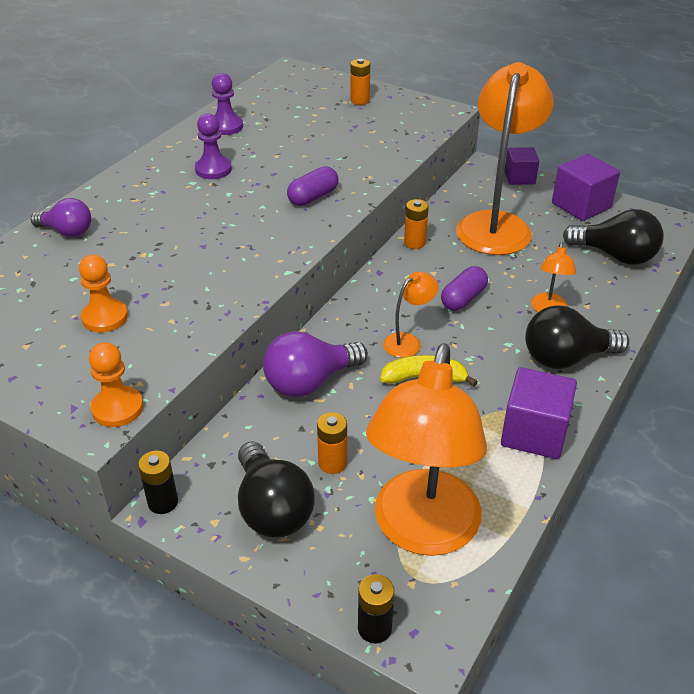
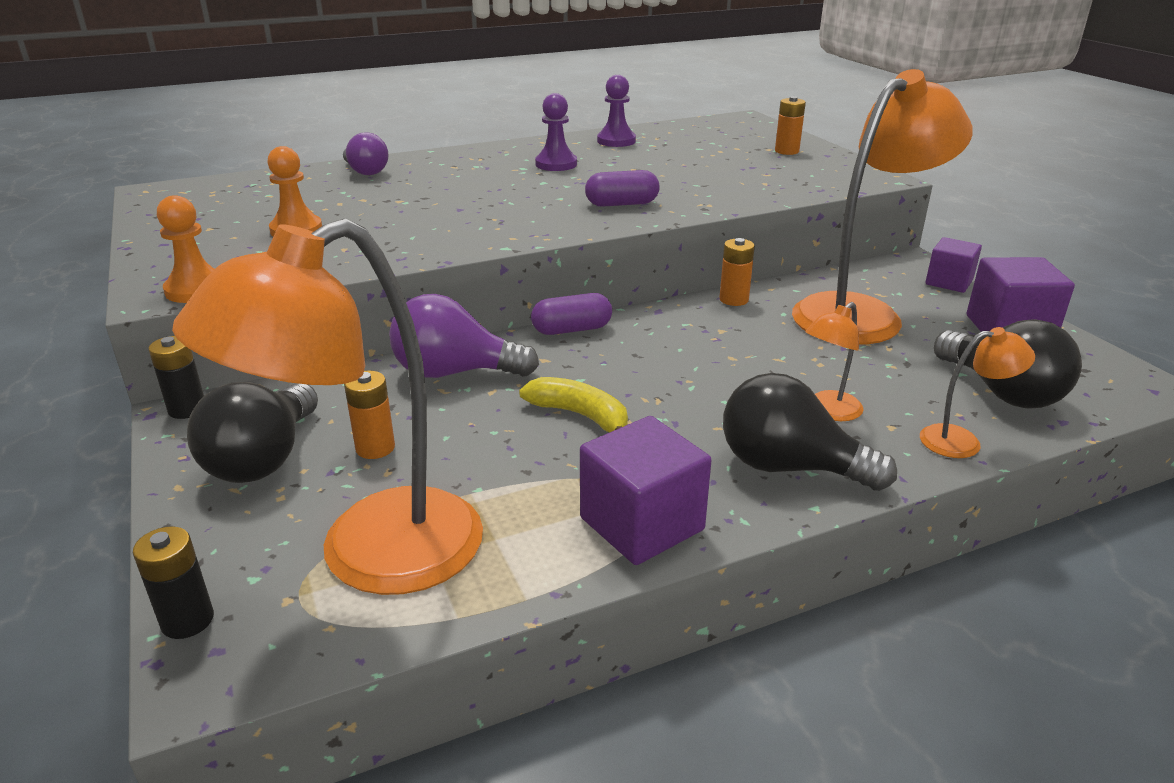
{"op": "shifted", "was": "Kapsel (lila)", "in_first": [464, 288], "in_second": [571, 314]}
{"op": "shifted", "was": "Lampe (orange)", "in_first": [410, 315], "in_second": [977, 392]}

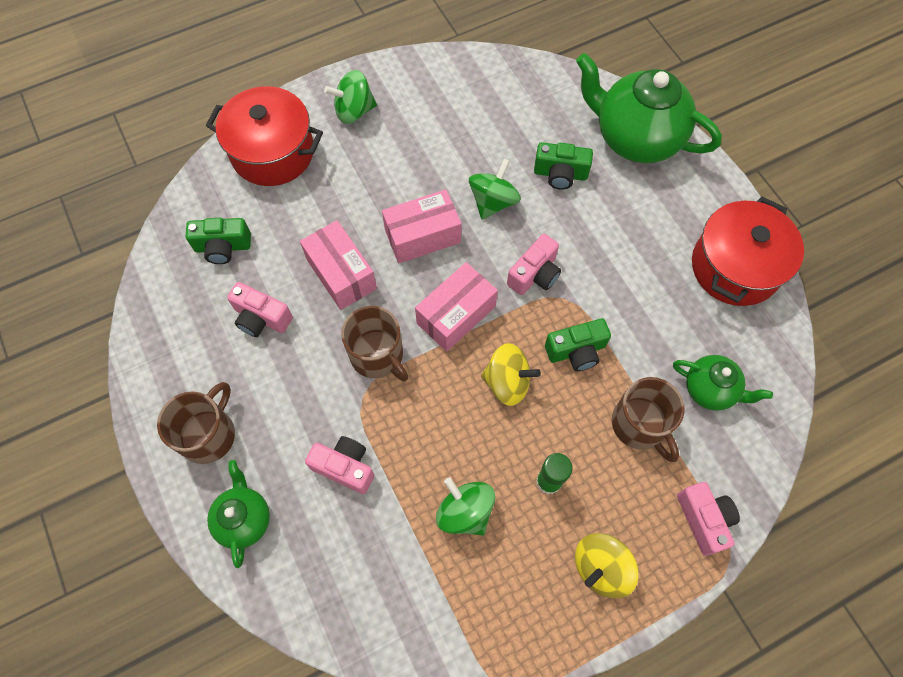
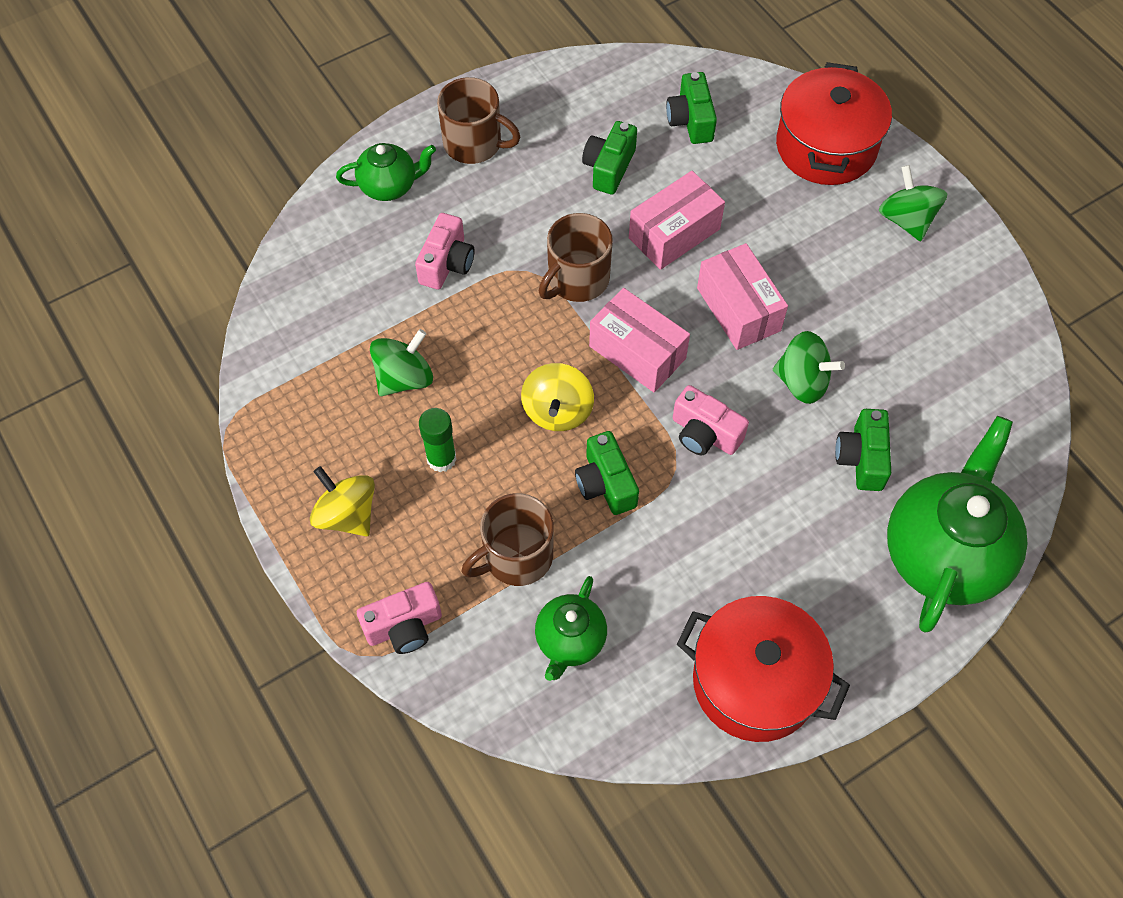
{"op": "repainted", "was": "Kamera (rosa)", "now": "Kamera (grün)", "in_first": [260, 309], "in_second": [609, 158]}

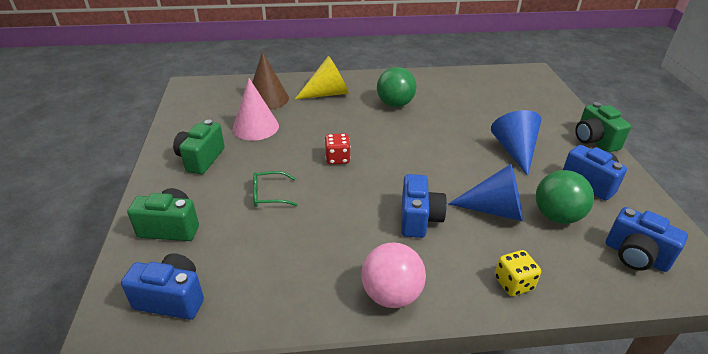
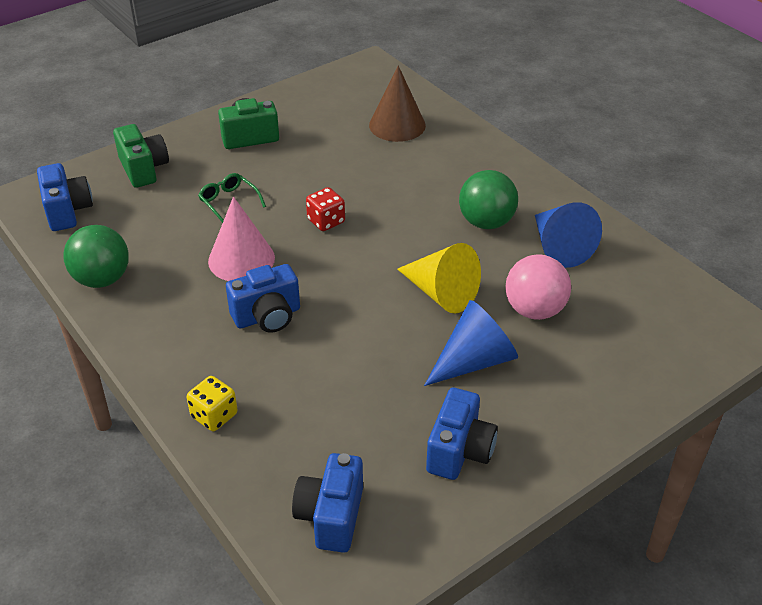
{"op": "shifted", "was": "Ball (grün)", "in_first": [565, 197], "in_second": [96, 256]}
{"op": "shifted", "was": "Kegel (rosa)", "in_first": [256, 109], "in_second": [241, 238]}
{"op": "shifted", "was": "Kegel (gelb)", "in_first": [322, 77], "in_second": [439, 278]}
{"op": "shifted", "was": "Ball (rosa)", "in_first": [394, 275], "in_second": [538, 287]}
{"op": "shifted", "was": "Kegel (blau)", "in_first": [485, 192], "in_second": [568, 235]}
{"op": "gone", "was": "Kamera (grün)", "in_first": [603, 127]}

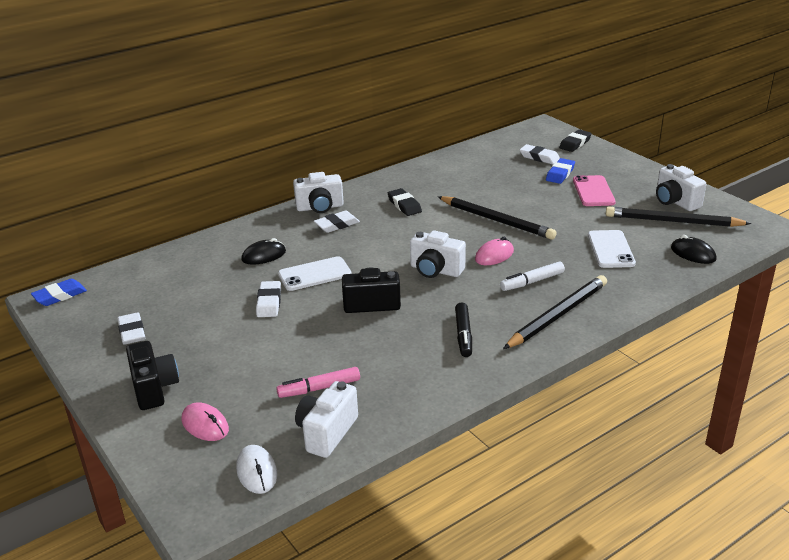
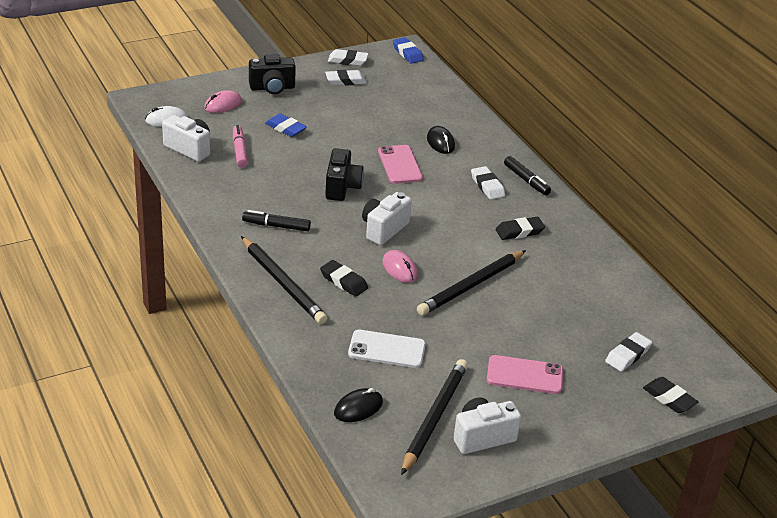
{"op": "shifted", "was": "Radiergummi (blau)", "in_first": [560, 171], "in_second": [286, 125]}
{"op": "swapped", "was": "Filzstift (weiß)", "now": "Radiergummi (schwarz)", "in_first": [532, 276], "in_second": [344, 278]}
{"op": "shifted", "was": "Radiergummi (weiß)", "in_first": [268, 299], "in_second": [348, 57]}
{"op": "repainted", "was": "Handy (weiß)", "now": "Handy (rosa)", "in_first": [315, 273], "in_second": [400, 164]}
{"op": "swapped", "was": "Kamera (weiß)", "now": "Filzstift (schwarz)", "in_first": [318, 192], "in_second": [527, 175]}

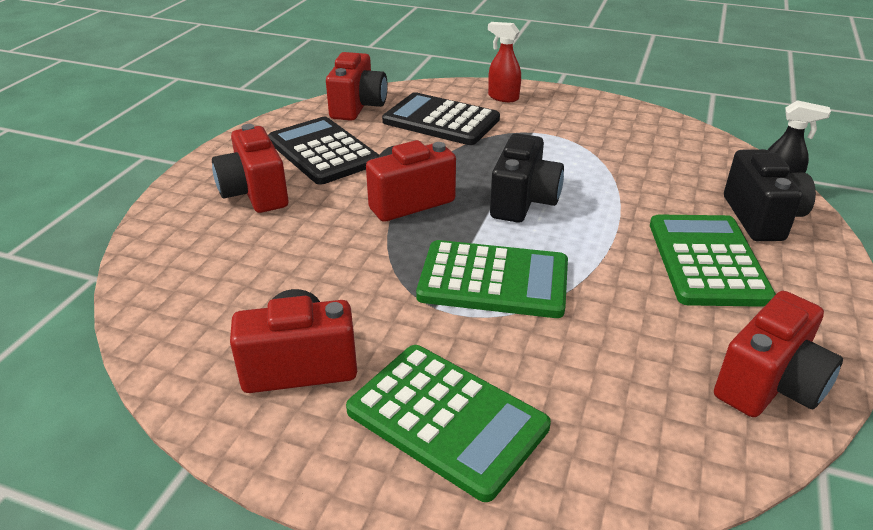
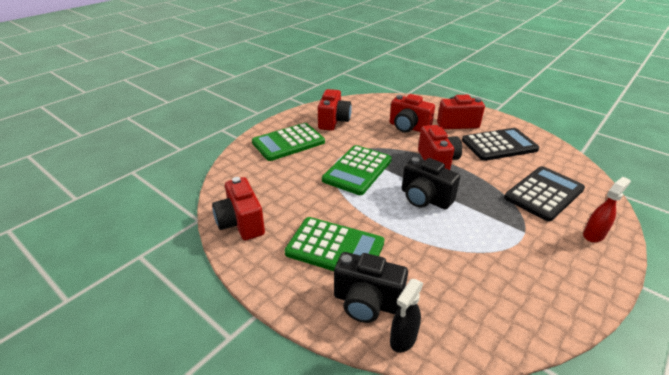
{"op": "shifted", "was": "Kamera (rot)", "in_first": [357, 86], "in_second": [412, 113]}

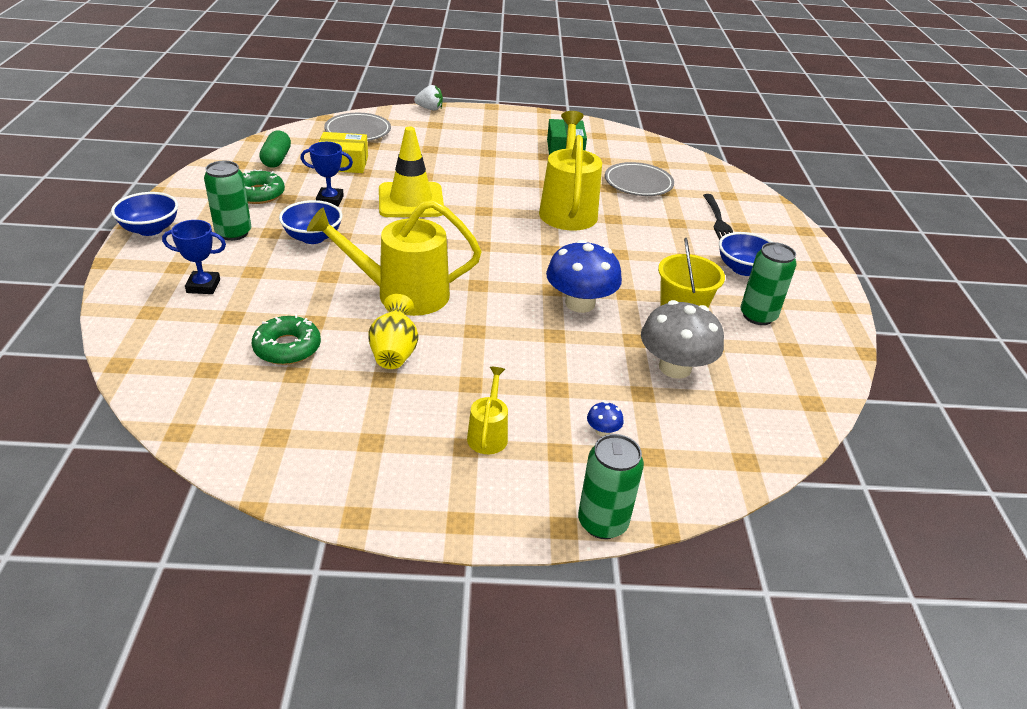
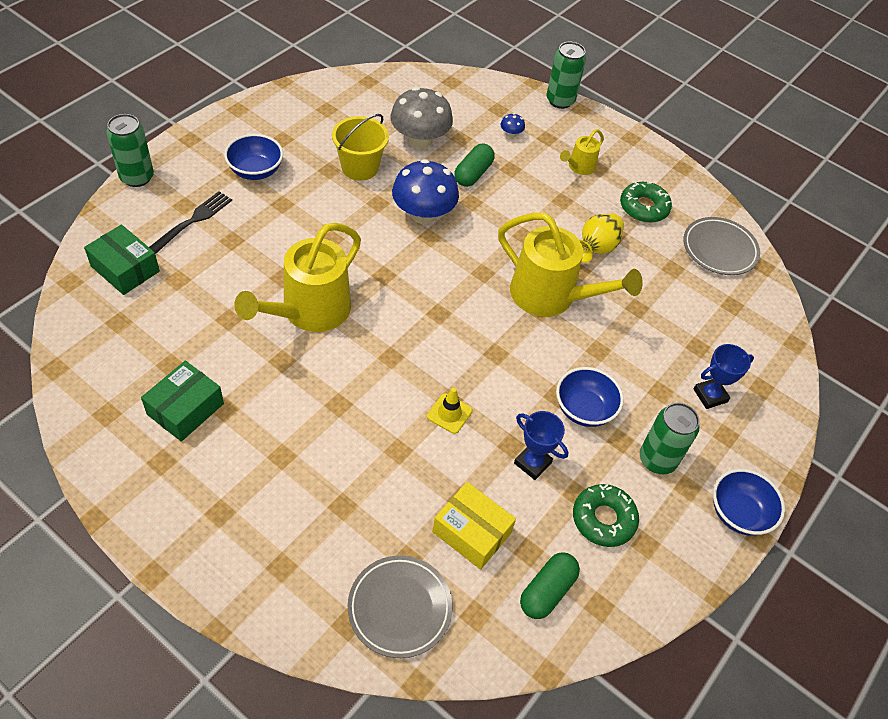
{"op": "new", "now": "Schachtel (grün)", "in_second": [122, 259]}
{"op": "shifted", "was": "Dose (grün)", "in_first": [768, 283], "in_second": [130, 150]}
{"op": "scaled", "was": "Leitkegel (gelb)", "in_first": [411, 172], "in_second": [450, 411], "ratio": 0.47}
{"op": "new", "now": "Kapsel (grün)", "in_second": [474, 165]}
{"op": "shifted", "was": "Donut (grün)", "in_first": [286, 339], "in_second": [646, 202]}
{"op": "shifted", "was": "Teller (grau)", "in_first": [639, 179], "in_second": [721, 246]}
{"op": "rotated", "was": "Pokal (blau)", "in_first": [194, 257], "in_second": [724, 376], "clockwise": -60}
{"op": "gone", "was": "Erdbeere (weiß)", "in_first": [428, 98]}

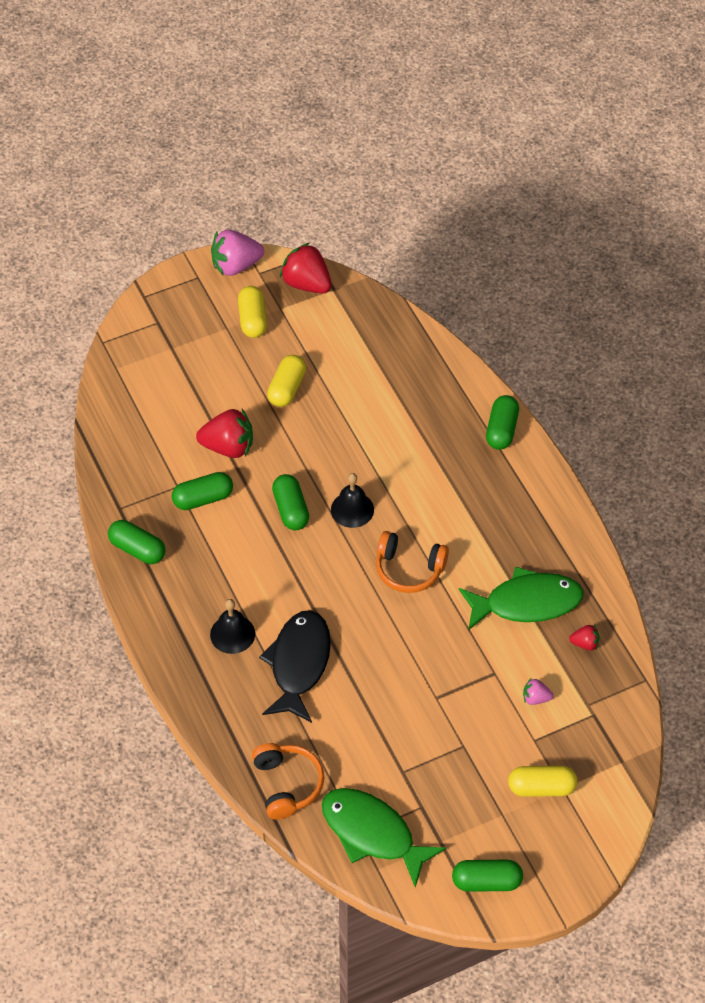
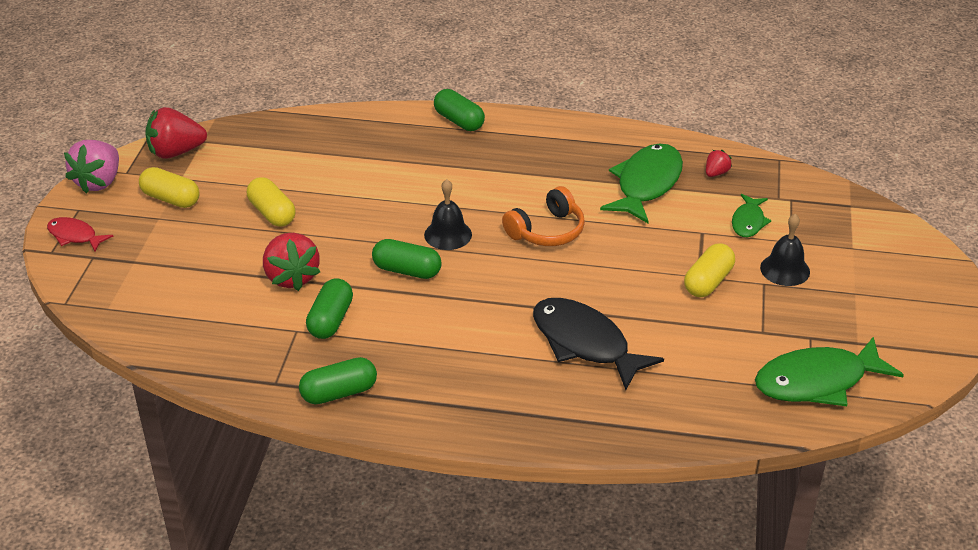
{"op": "new", "now": "Fisch (rot)", "in_second": [80, 234]}
{"op": "rotated", "was": "Erdbeere (rot)", "in_first": [224, 433], "in_second": [291, 262], "clockwise": 120}
{"op": "shifted", "was": "Kapsel (gelb)", "in_first": [542, 781], "in_second": [709, 270]}
{"op": "swapped", "was": "Erdbeere (rosa)", "now": "Fisch (grün)", "in_first": [538, 692], "in_second": [752, 215]}
{"op": "shifted", "was": "Glocke (schwarz)", "in_first": [232, 626], "in_second": [785, 250]}
{"op": "gone", "was": "Kopfhörer (orange)", "in_first": [288, 781]}
{"op": "gone", "was": "Kapsel (grün)", "in_first": [487, 876]}

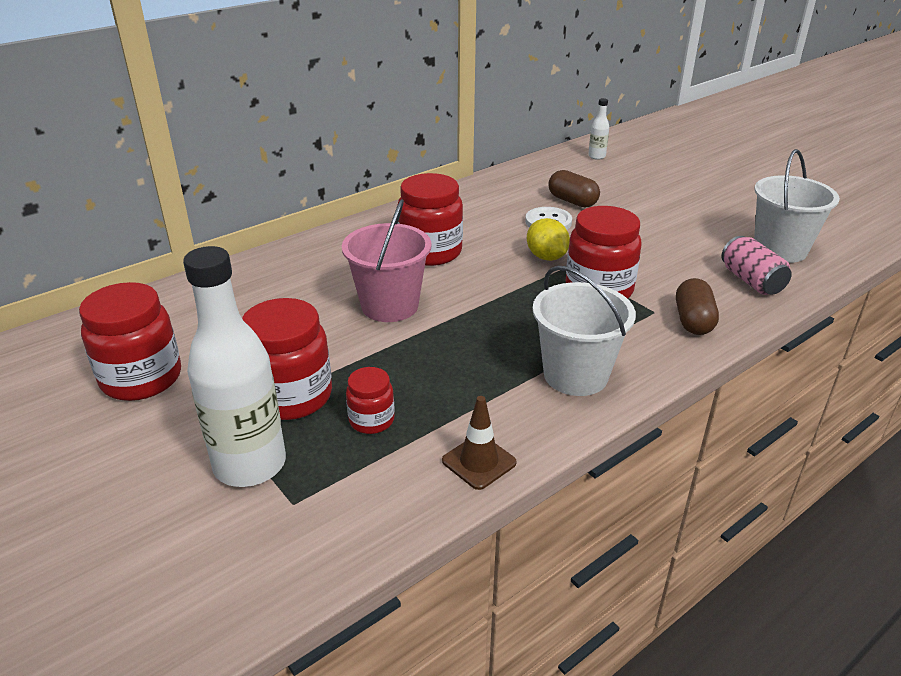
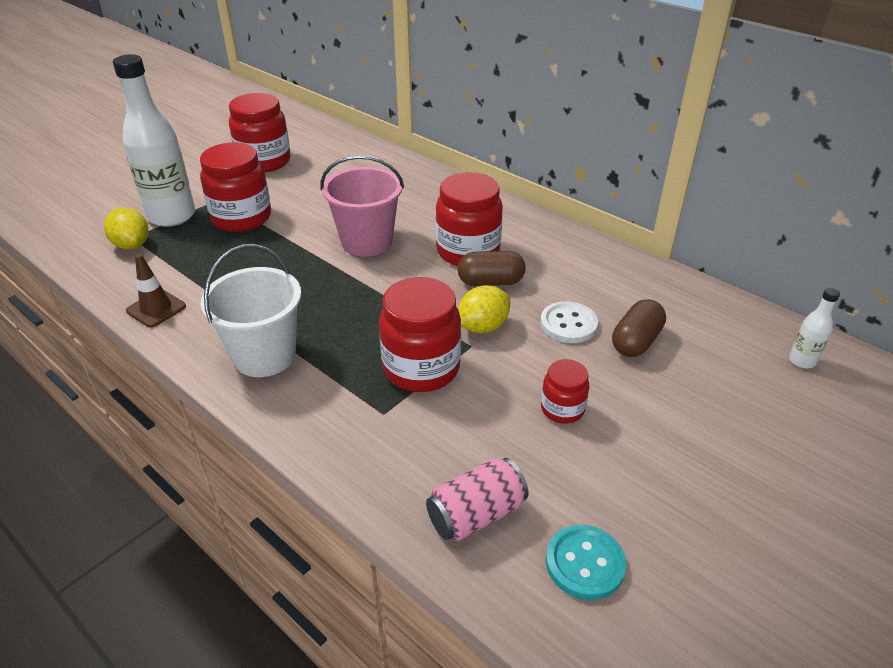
{"op": "new", "now": "Zitrone (gelb)", "in_second": [126, 228]}
{"op": "shifted", "was": "Kapsel (braun)", "in_first": [697, 306], "in_second": [491, 268]}
{"op": "shifted", "was": "Einmachglas (rot)", "in_first": [370, 400], "in_second": [565, 391]}
{"op": "swapped", "was": "Eimer (weiß)", "now": "Knopf (türkis)", "in_first": [797, 206], "in_second": [586, 562]}

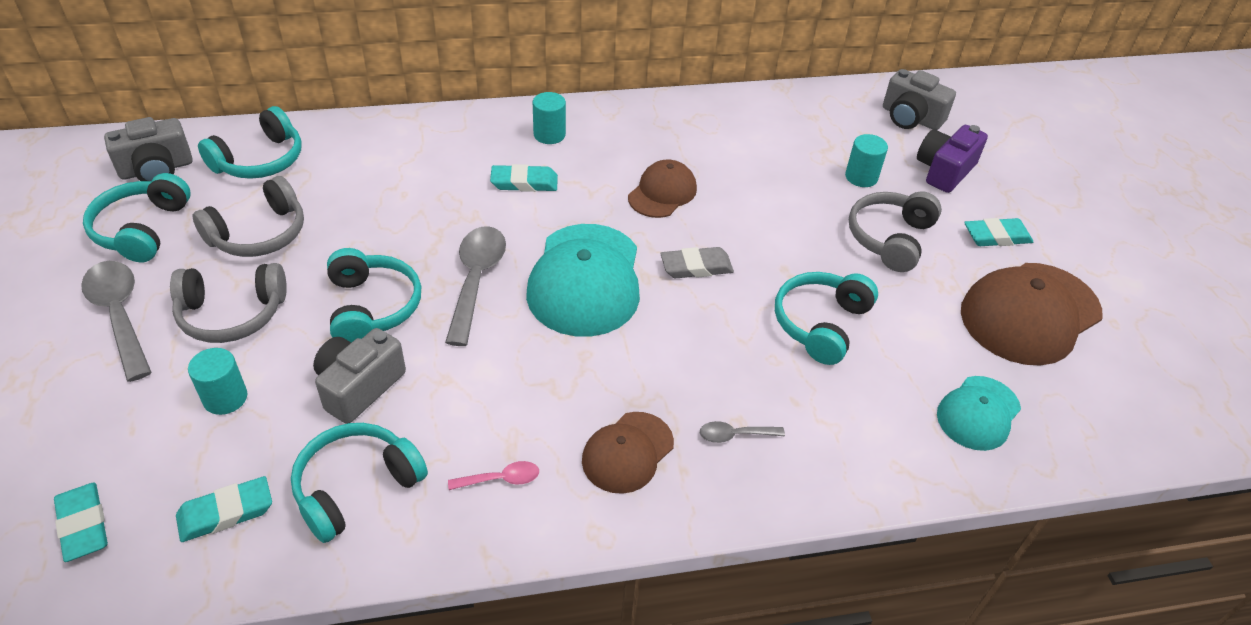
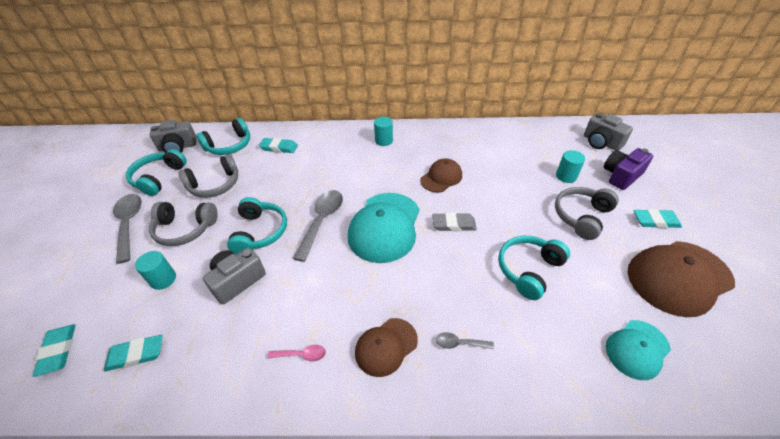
{"op": "shifted", "was": "Radiergummi (türkis)", "in_first": [524, 178], "in_second": [278, 145]}
{"op": "gone", "was": "Kopfhörer (türkis)", "in_first": [359, 483]}

